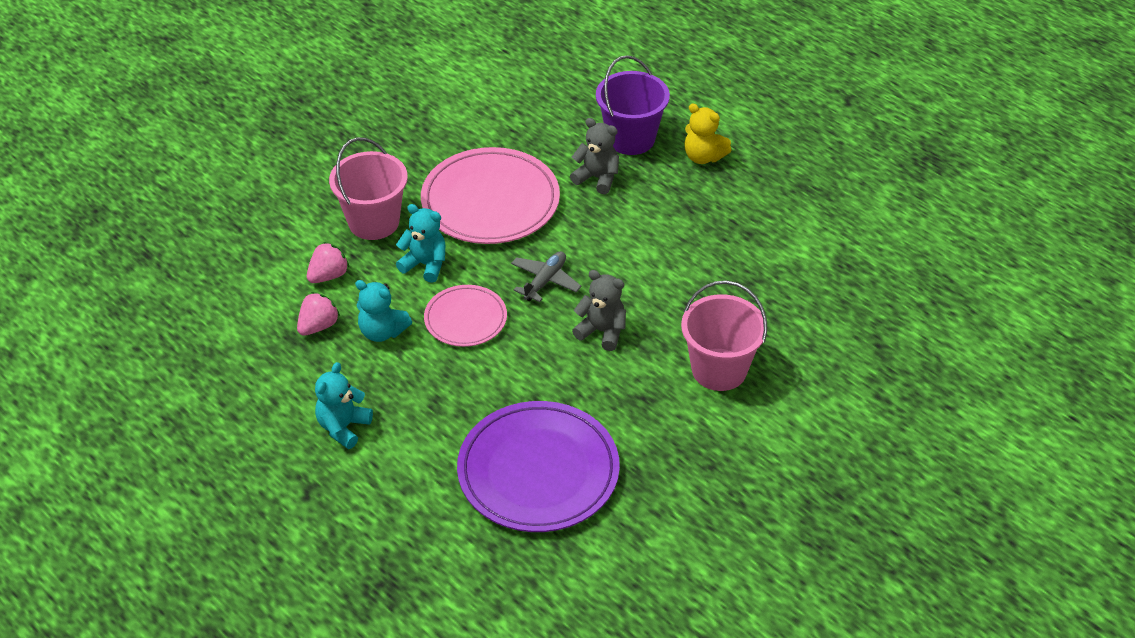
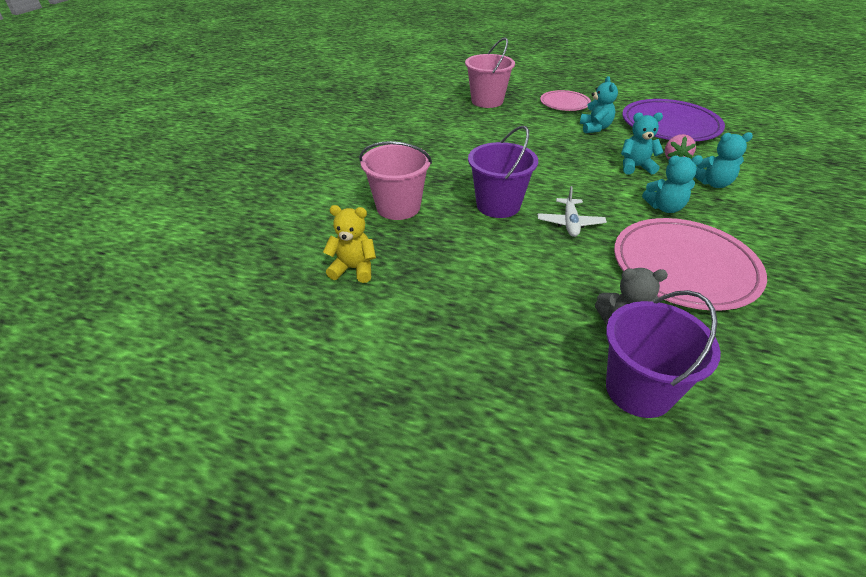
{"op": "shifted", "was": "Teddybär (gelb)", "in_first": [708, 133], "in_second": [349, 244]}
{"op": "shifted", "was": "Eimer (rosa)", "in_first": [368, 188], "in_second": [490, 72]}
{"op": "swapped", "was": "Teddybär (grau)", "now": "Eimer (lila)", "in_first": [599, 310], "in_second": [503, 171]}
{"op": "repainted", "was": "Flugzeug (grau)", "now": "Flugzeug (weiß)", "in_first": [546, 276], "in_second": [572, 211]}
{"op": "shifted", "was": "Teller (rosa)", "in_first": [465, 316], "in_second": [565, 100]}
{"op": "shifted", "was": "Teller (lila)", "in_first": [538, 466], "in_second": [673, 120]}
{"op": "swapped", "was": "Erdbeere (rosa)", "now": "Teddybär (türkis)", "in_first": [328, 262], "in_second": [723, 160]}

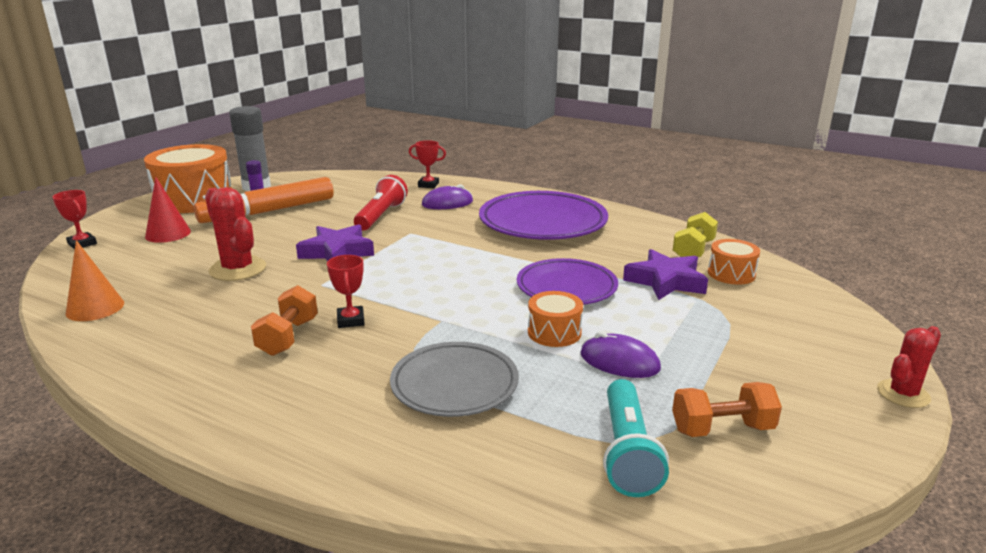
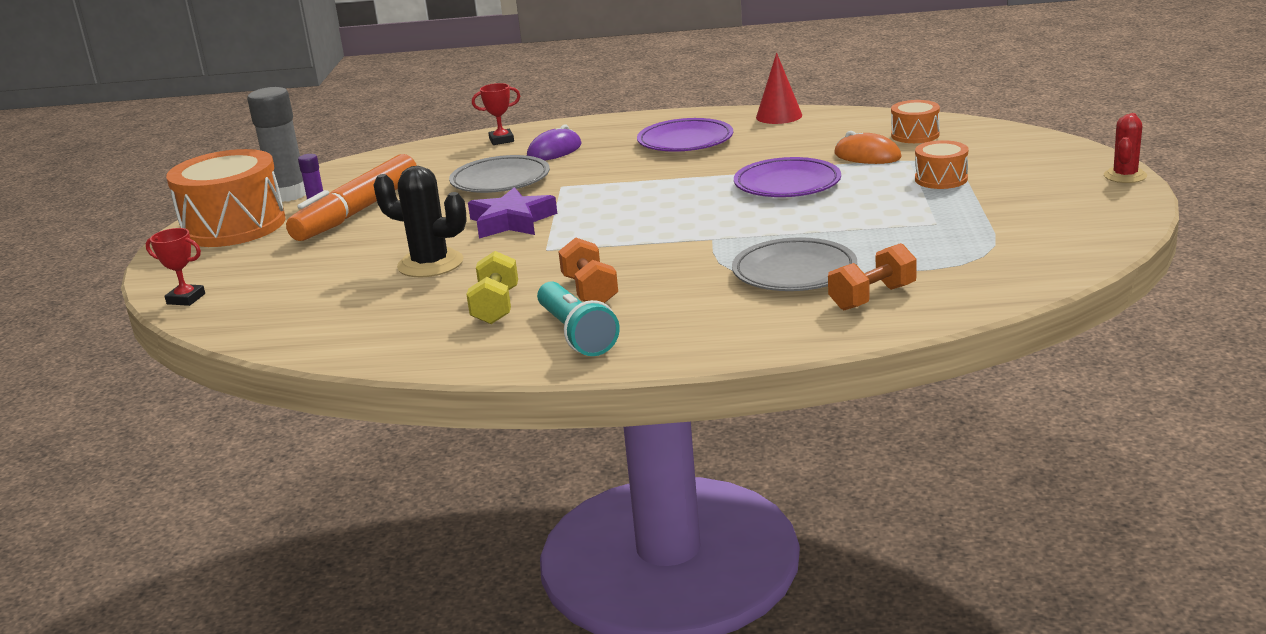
{"op": "repainted", "was": "Kaktus (rot)", "now": "Kaktus (schwarz)", "in_first": [235, 234], "in_second": [420, 221]}
{"op": "swapped", "was": "Taschenlampe (rot)", "now": "Teller (grau)", "in_first": [381, 203], "in_second": [499, 174]}
{"op": "shifted", "was": "Hantel (gelb)", "in_first": [695, 234], "in_second": [492, 287]}
{"op": "shifted", "was": "Taschenlampe (türkis)", "in_first": [636, 438], "in_second": [578, 318]}
{"op": "scaled", "was": "Teller (lila)", "in_first": [543, 215], "in_second": [685, 135], "ratio": 0.65}
{"op": "shifted", "was": "Kegel (rot)", "in_first": [168, 210], "in_second": [779, 88]}
{"op": "shifted", "was": "Hantel (orange)", "in_first": [727, 409], "in_second": [872, 276]}
{"op": "swapped", "was": "Stern (lila)", "now": "Computermaus (orange)", "in_first": [665, 274], "in_second": [867, 147]}
{"op": "shifted", "was": "Trommel (orange)", "in_first": [555, 319], "in_second": [941, 164]}
{"op": "gone", "was": "Kegel (orange)", "in_first": [95, 280]}
{"op": "gone", "was": "Pokal (rot)", "in_first": [346, 291]}
{"op": "gone", "was": "Computermaus (lila)", "in_first": [620, 354]}

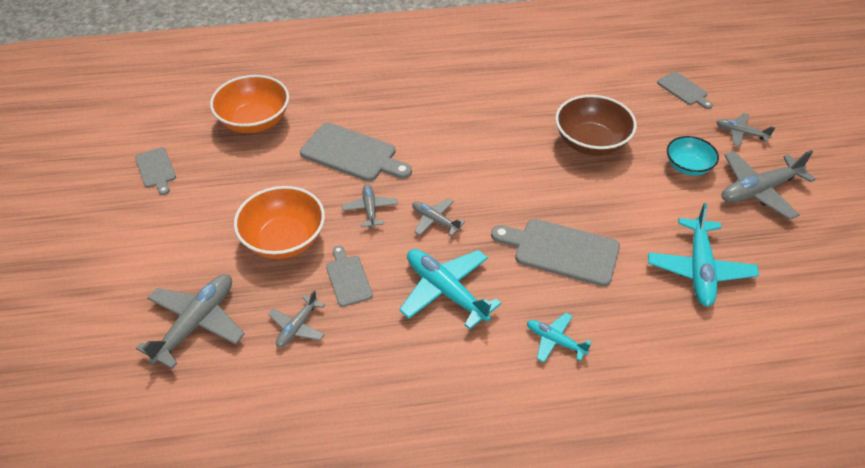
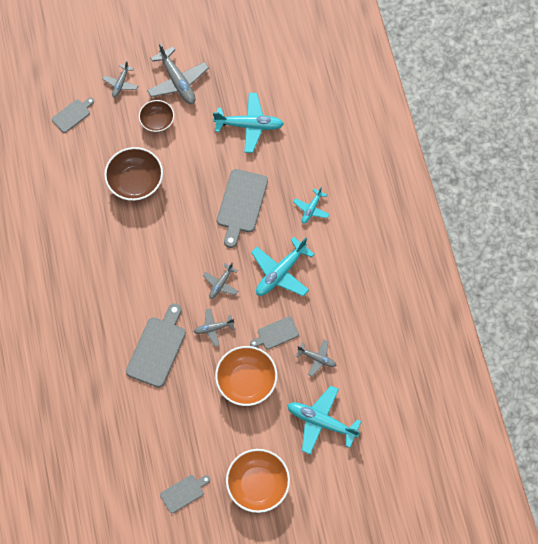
{"op": "repainted", "was": "Schüssel (türkis)", "now": "Schüssel (braun)", "in_first": [693, 156], "in_second": [156, 116]}
{"op": "shifted", "was": "Schüssel (orange)", "in_first": [249, 104], "in_second": [258, 481]}
{"op": "repainted", "was": "Flugzeug (grau)", "now": "Flugzeug (türkis)", "in_first": [190, 321], "in_second": [324, 420]}

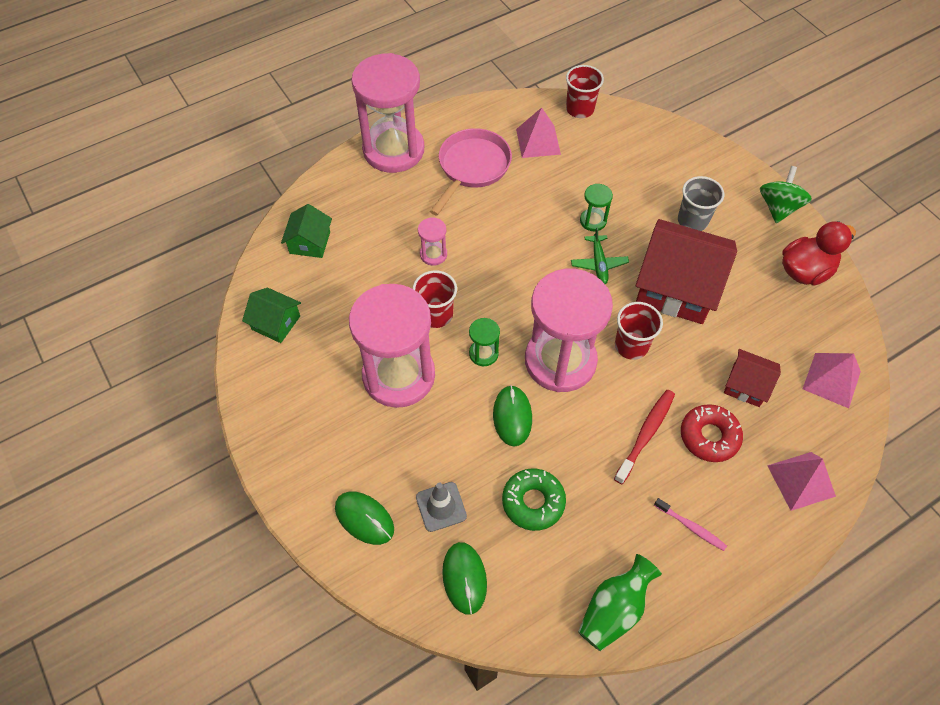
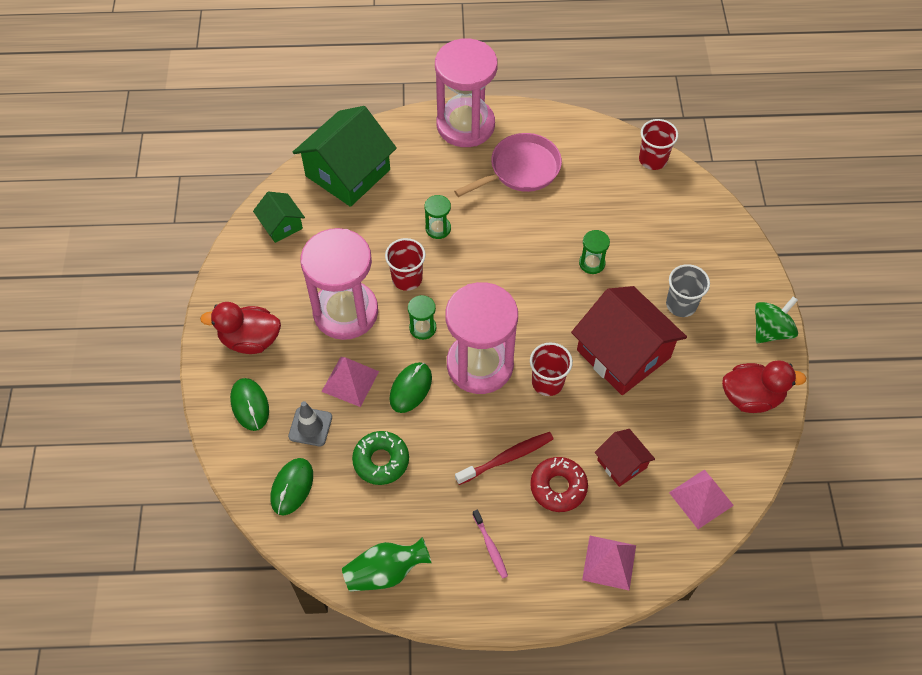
{"op": "new", "now": "Ente (rot)", "in_second": [240, 328]}
{"op": "scaled", "was": "Haus (grün)", "in_first": [306, 231], "in_second": [345, 156], "ratio": 1.99}
{"op": "shifted", "was": "Pyramide (rosa)", "in_first": [538, 133], "in_second": [350, 382]}
{"op": "repainted", "was": "Sanduhr (rosa)", "now": "Sanduhr (grün)", "in_first": [432, 241], "in_second": [437, 217]}
{"op": "gone", "was": "Flugzeug (grün)", "in_first": [600, 255]}

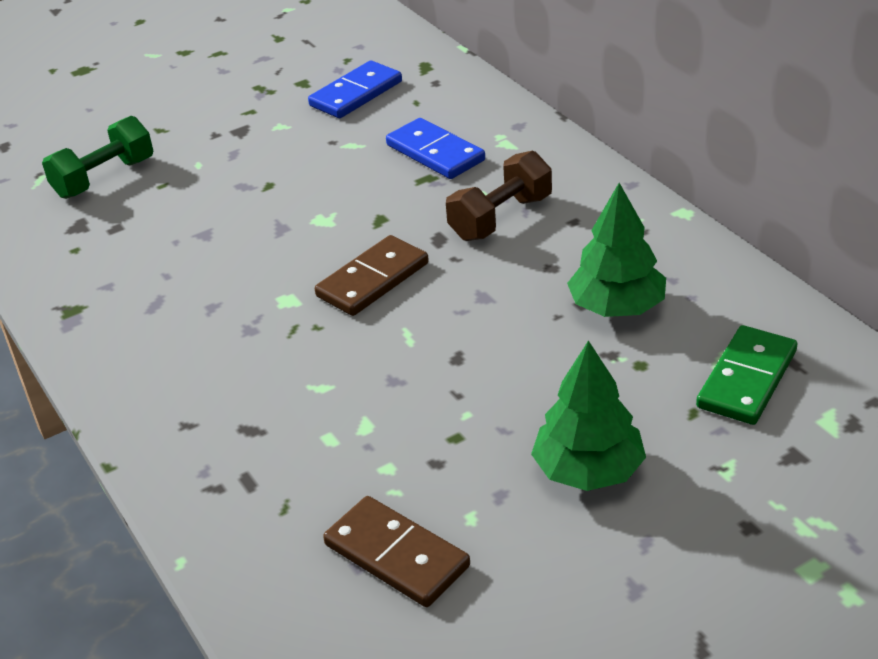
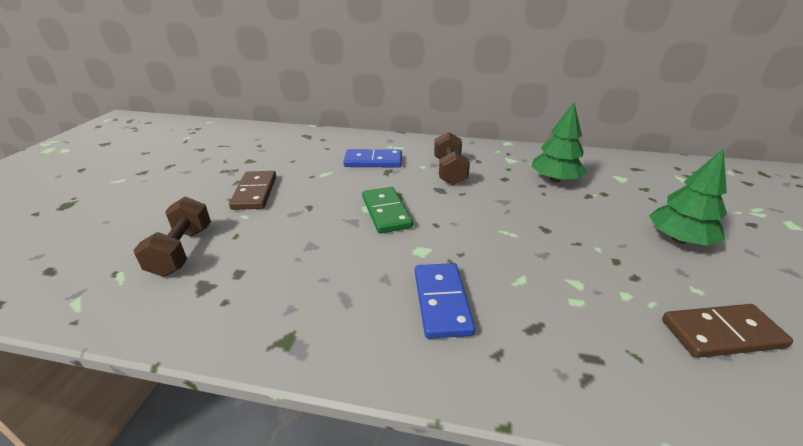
{"op": "repainted", "was": "Hantel (grün)", "now": "Hantel (braun)", "in_first": [97, 157], "in_second": [172, 237]}
{"op": "shifted", "was": "Dominostein (braun)", "in_first": [372, 275], "in_second": [252, 190]}
{"op": "shifted", "was": "Dominostein (grün)", "in_first": [746, 375], "in_second": [387, 210]}
{"op": "shifted", "was": "Dominostein (blau)", "in_first": [355, 89], "in_second": [445, 301]}

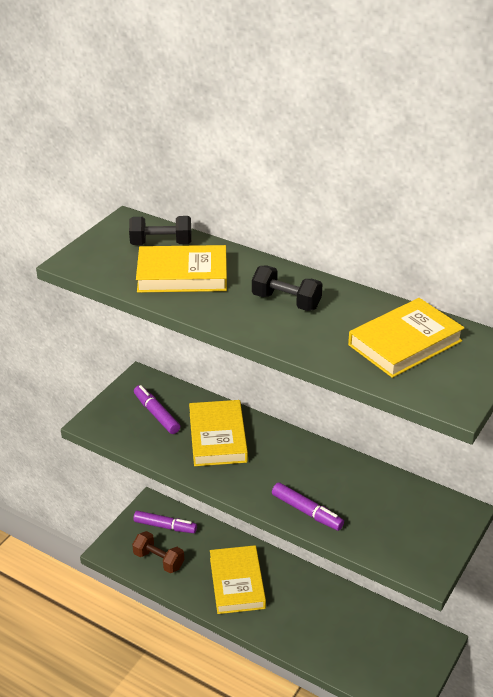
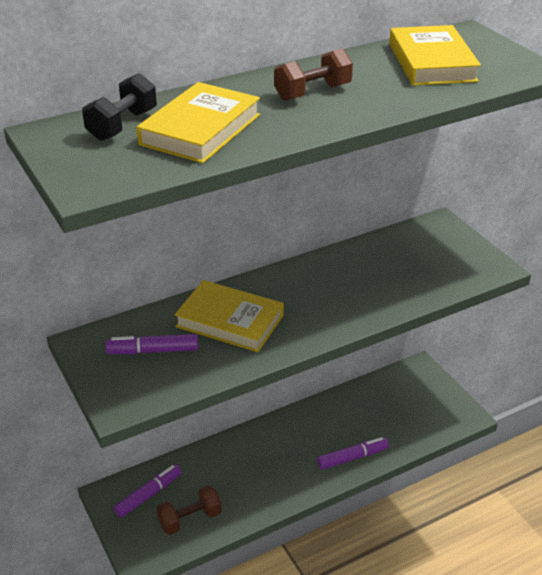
{"op": "repainted", "was": "Hantel (schwarz)", "now": "Hantel (braun)", "in_first": [287, 288], "in_second": [313, 74]}
{"op": "shifted", "was": "Filzstift (lila)", "in_first": [308, 506], "in_second": [353, 453]}
{"op": "gone", "was": "Buch (gelb)", "in_first": [238, 579]}

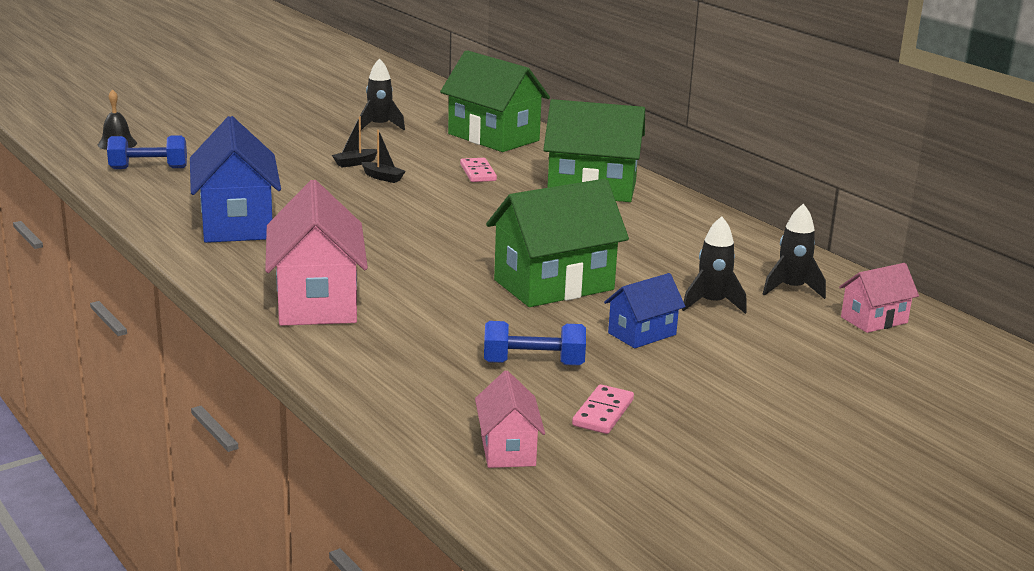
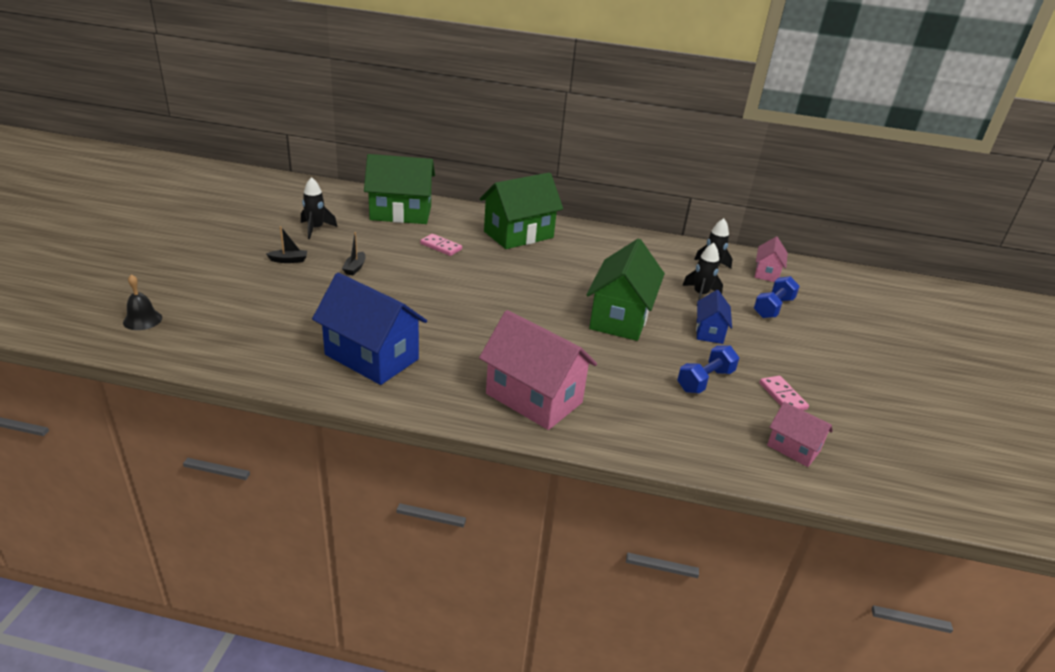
{"op": "shifted", "was": "Boot (schwarz)", "in_first": [383, 156], "in_second": [286, 244]}
{"op": "shifted", "was": "Hantel (blau)", "in_first": [147, 152], "in_second": [777, 297]}

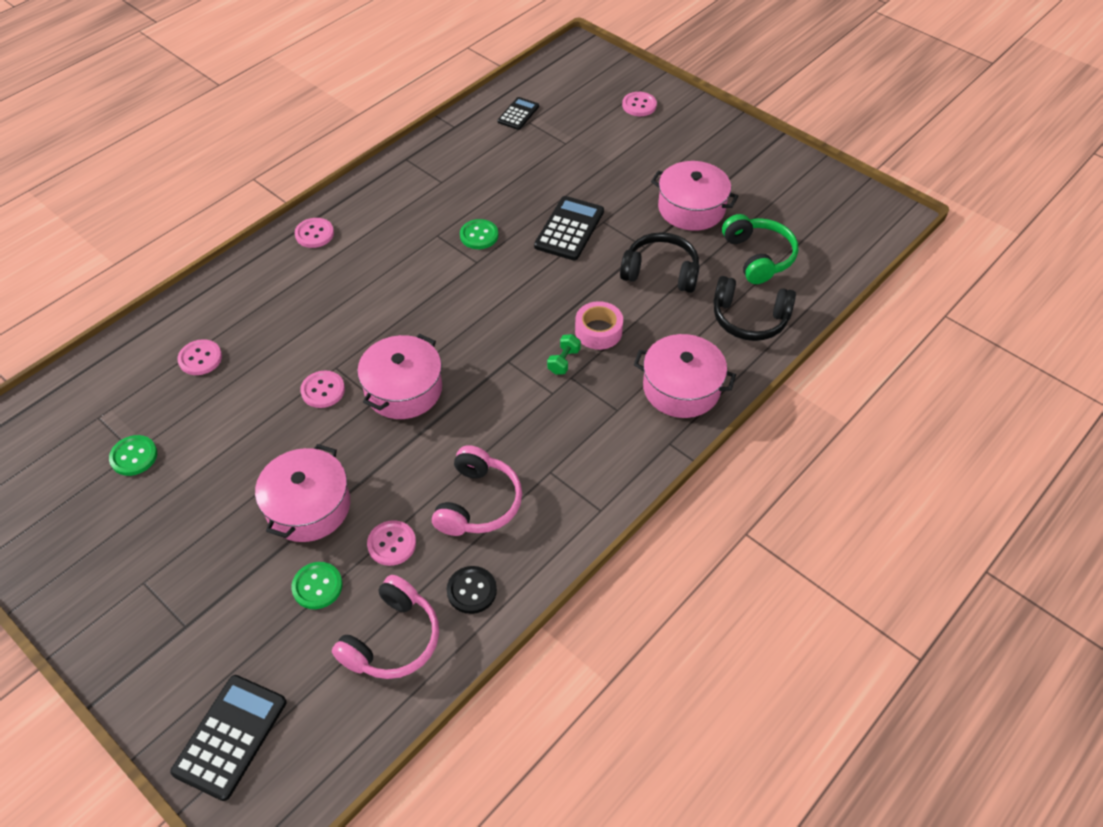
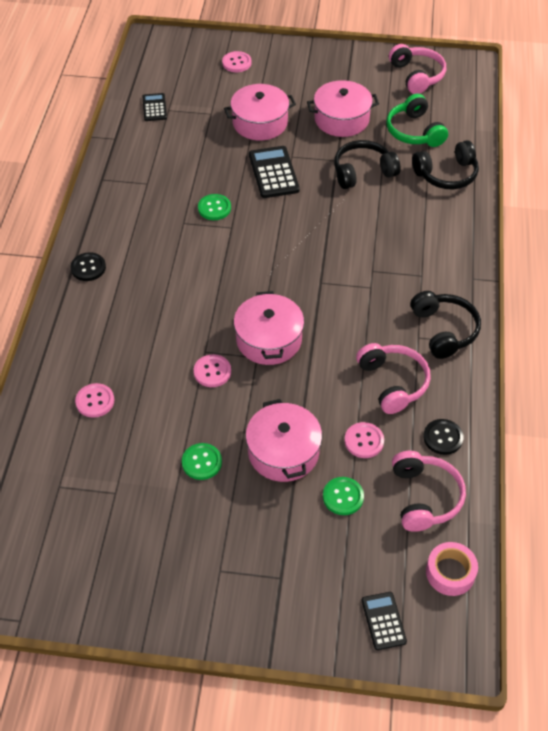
{"op": "repainted", "was": "Knopf (rosa)", "now": "Knopf (schwarz)", "in_first": [314, 233], "in_second": [88, 266]}
{"op": "shifted", "was": "Knopf (grün)", "in_first": [133, 455], "in_second": [202, 461]}
{"op": "shifted", "was": "Kochtopf (rosa)", "in_first": [685, 376], "in_second": [260, 112]}
{"op": "scaled", "was": "Taschenrechner (schwarz)", "in_first": [228, 738], "in_second": [384, 621], "ratio": 0.61}
{"op": "rotated", "was": "Kopfhörer (grün)", "in_first": [760, 249], "in_second": [417, 120], "clockwise": -150}
{"op": "new", "now": "Kopfhörer (rosa)", "in_second": [417, 69]}
{"op": "new", "now": "Kopfhörer (schwarz)", "in_second": [446, 325]}
{"op": "shifted", "was": "Klebeband (rosa)", "in_first": [599, 325], "in_second": [452, 569]}
{"op": "gone", "was": "Hantel (grün)", "in_first": [564, 354]}

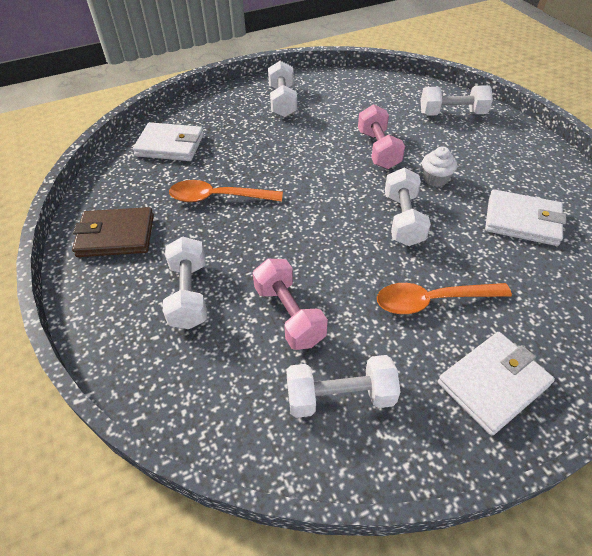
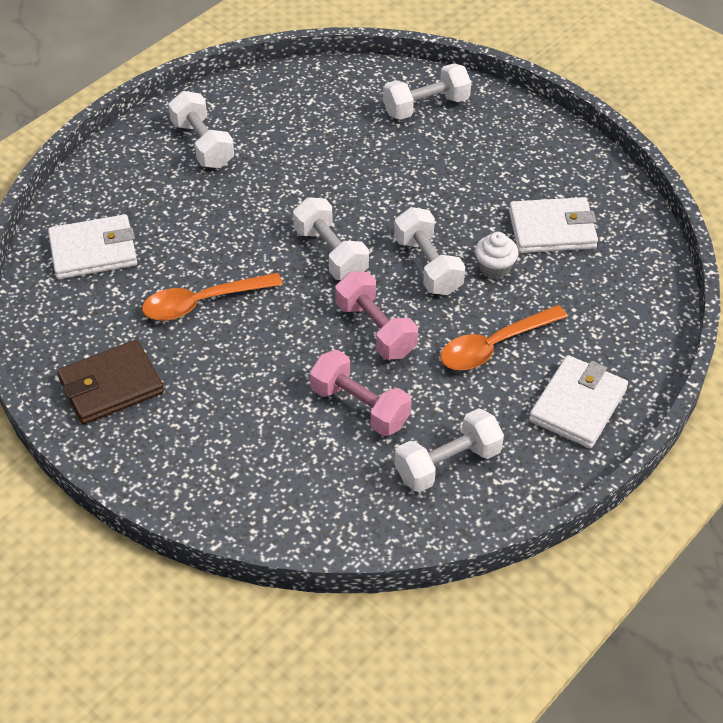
{"op": "shifted", "was": "Hantel (weiß)", "in_first": [185, 282], "in_second": [331, 238]}
{"op": "shifted", "was": "Hantel (rosa)", "in_first": [381, 136], "in_second": [376, 315]}
{"op": "shifted", "was": "Muffin (weiß)", "in_first": [439, 166], "in_second": [497, 255]}

